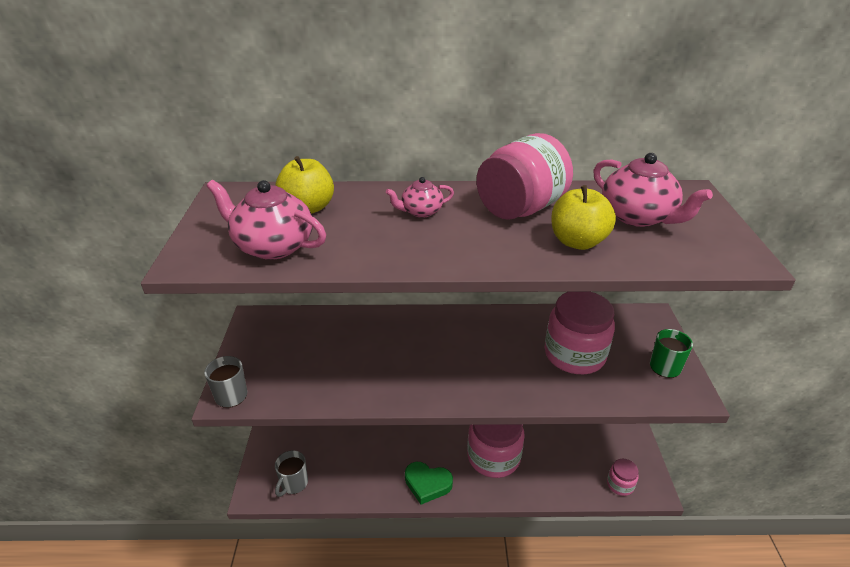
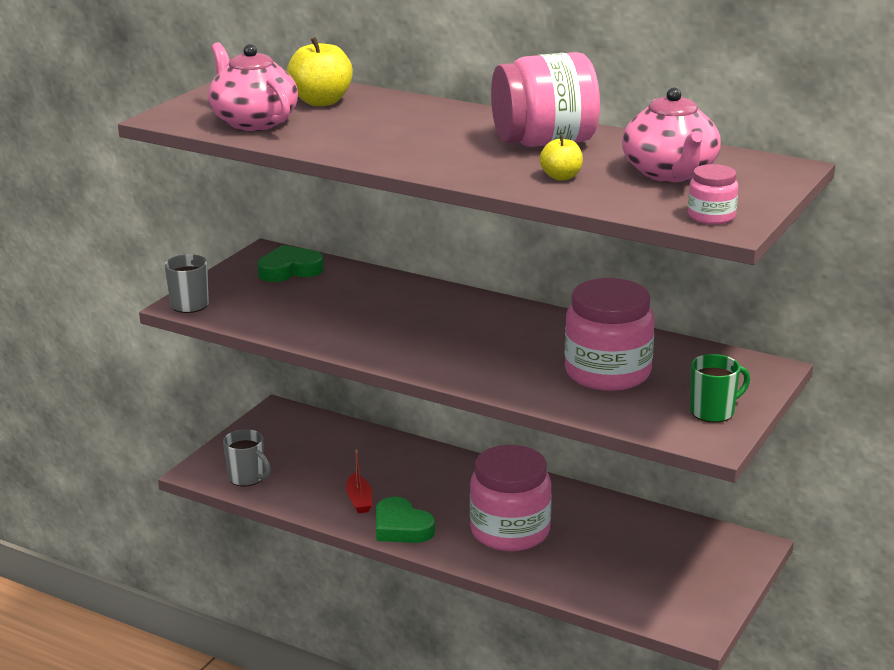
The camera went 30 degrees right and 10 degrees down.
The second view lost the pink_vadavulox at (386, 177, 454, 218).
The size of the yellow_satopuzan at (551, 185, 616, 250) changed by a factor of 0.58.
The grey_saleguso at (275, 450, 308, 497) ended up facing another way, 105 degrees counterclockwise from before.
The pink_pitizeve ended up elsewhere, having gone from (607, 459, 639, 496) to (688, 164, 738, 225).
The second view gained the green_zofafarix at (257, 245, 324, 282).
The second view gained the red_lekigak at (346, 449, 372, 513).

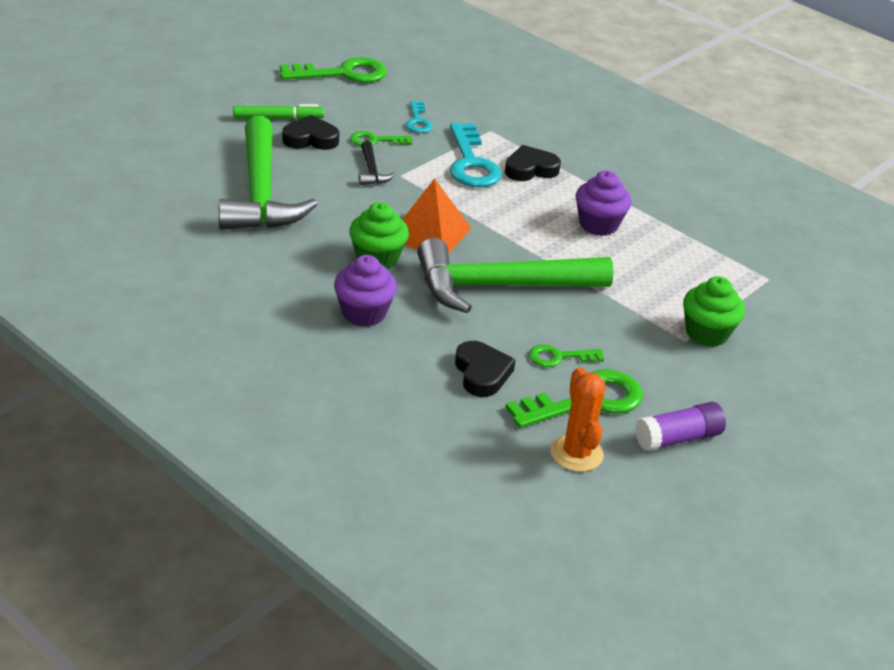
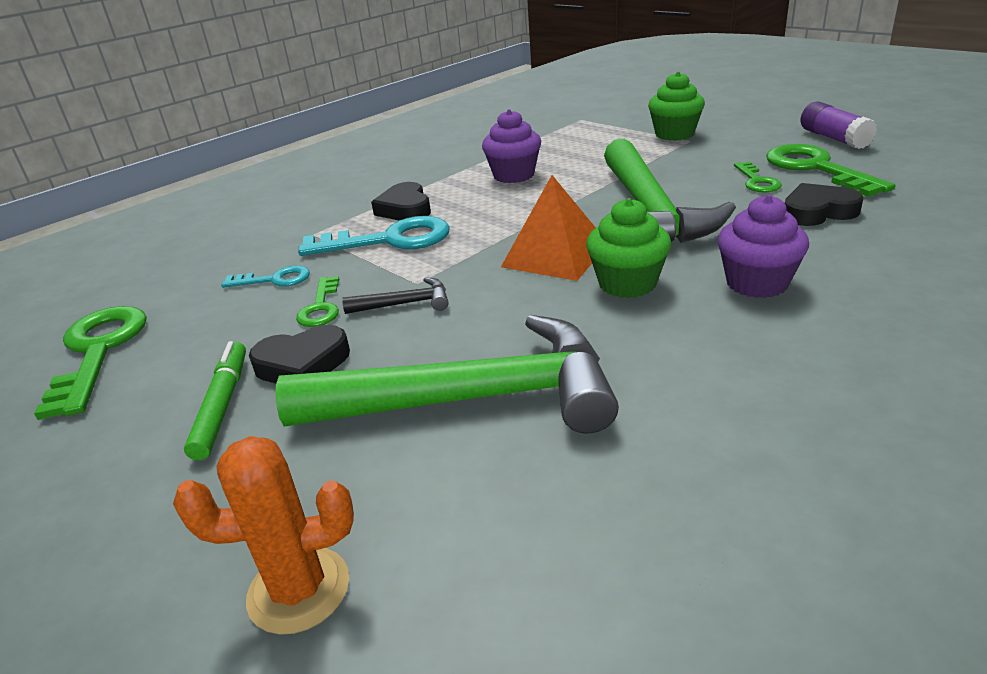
The camera went 80 degrees left and 5 degrees down.
The black_zofafarix at (282, 115, 340, 150) ended up facing another way, 105 degrees counterclockwise from before.
The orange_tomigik ended up elsewhere, having gone from (550, 367, 605, 472) to (173, 436, 354, 635).

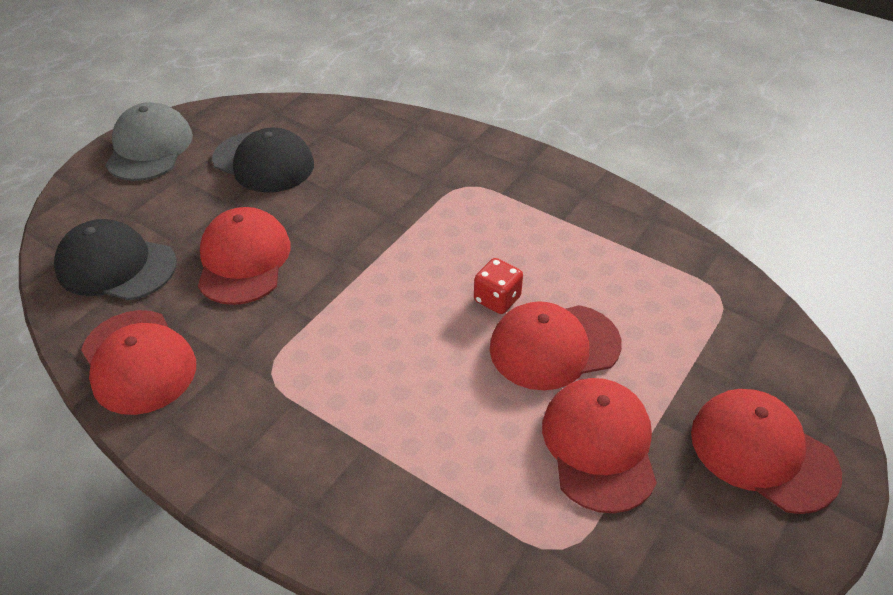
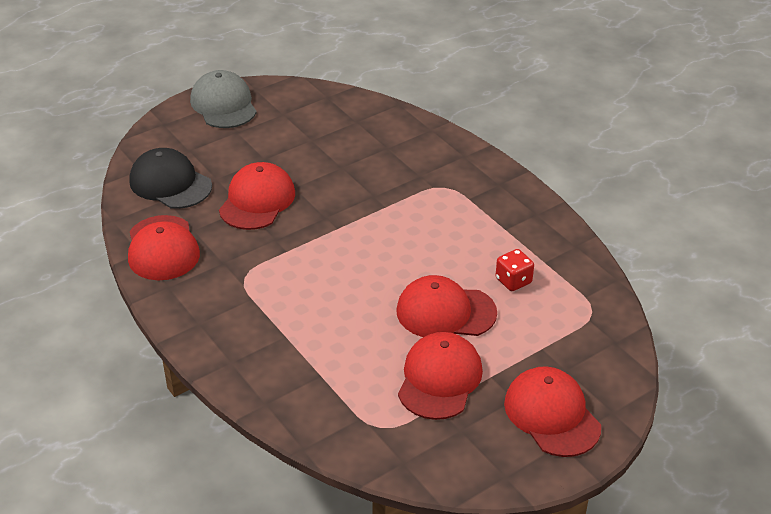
The camera went 20 degrees right and 5 degrees down.
The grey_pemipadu at (105, 102, 193, 181) ended up facing another way, 45 degrees counterclockwise from before.
The second view lost the black_pemipadu at (212, 127, 314, 193).
The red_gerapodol ended up elsewhere, having gone from (474, 258, 523, 314) to (496, 249, 534, 291).

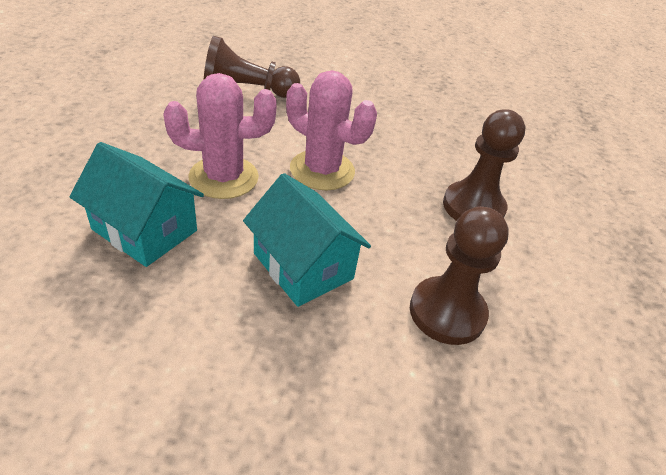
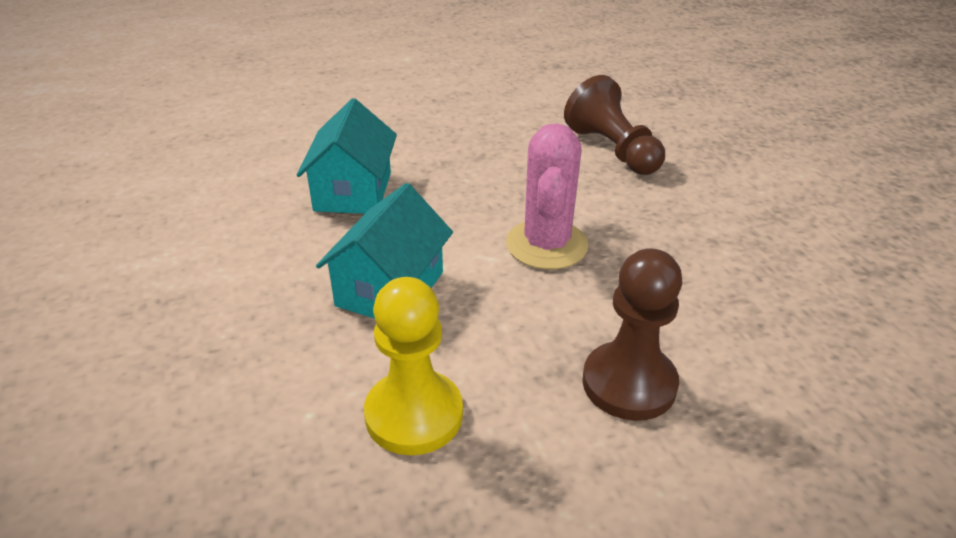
The camera went 65 degrees right and 5 degrees down.
The second view lost the pink_tomigik at (163, 73, 277, 199).
What was the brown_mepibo at (410, 206, 509, 345) turned into the yellow_mepibo at (364, 277, 463, 455).

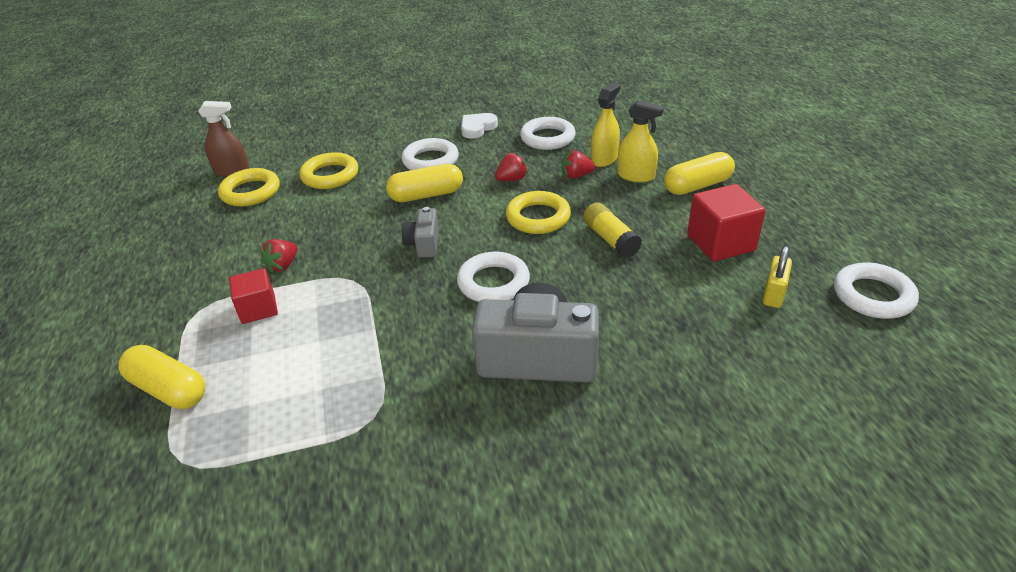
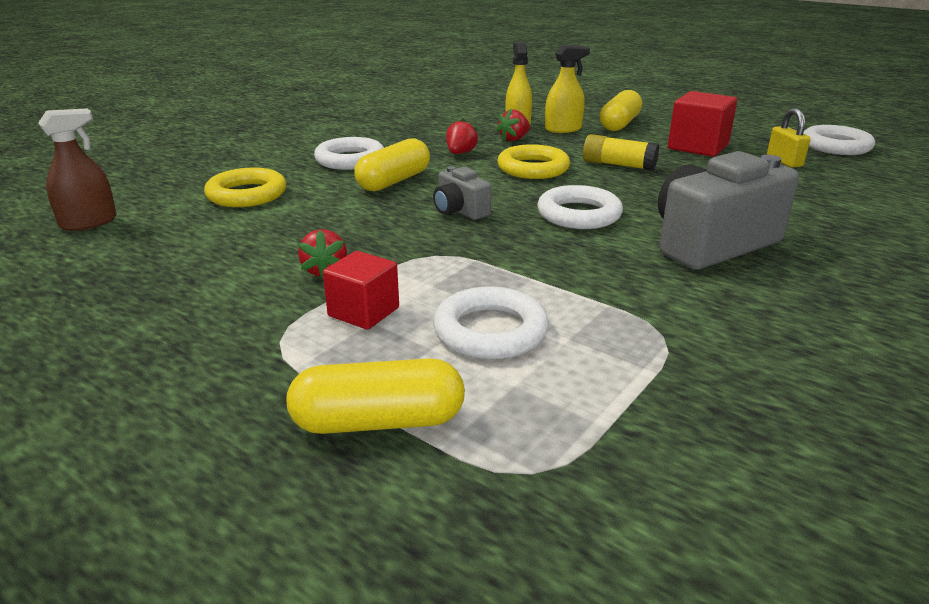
The camera went 40 degrees left and 10 degrees down.
The second view lost the white_zofafarix at (461, 113, 498, 139).
The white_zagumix ended up elsewhere, having gone from (520, 117, 576, 150) to (433, 286, 549, 360).
The second view lost the yellow_zagumix at (218, 168, 280, 207).

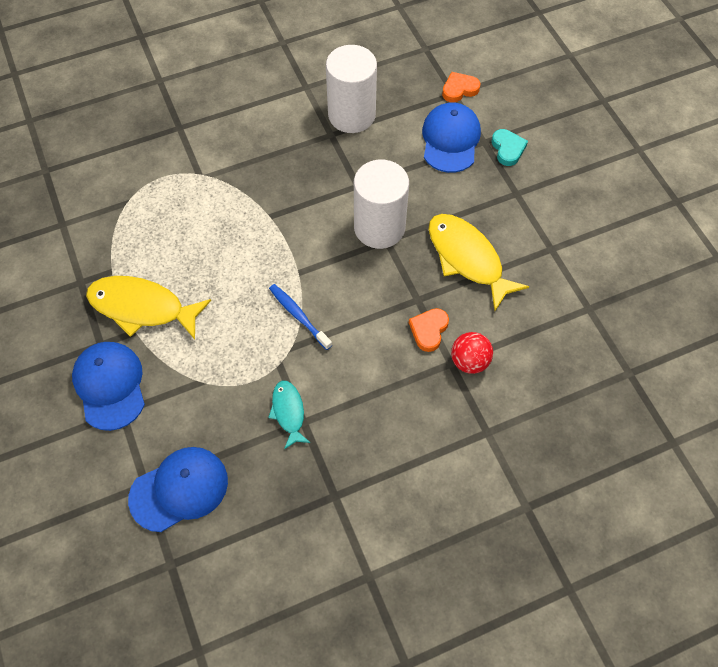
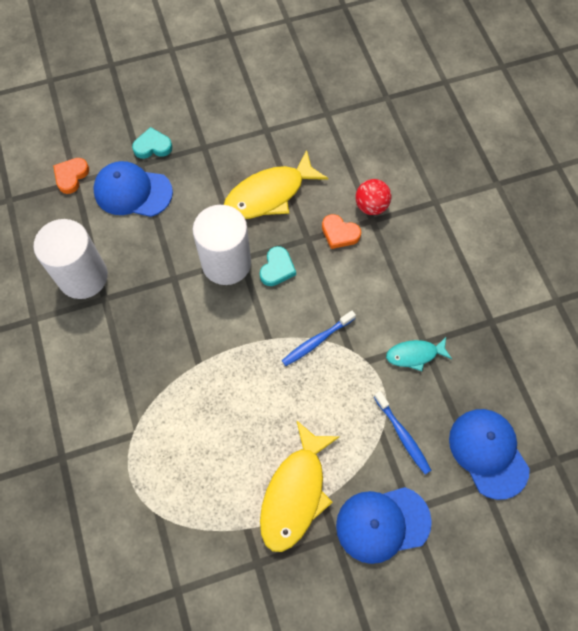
The camera went 85 degrees left and 5 degrees up.
The orange_zofafarix at (442, 72, 481, 102) ended up facing another way, 45 degrees clockwise from before.
The second view gained the turquoise_zofafarix at (260, 246, 296, 286).
The second view gained the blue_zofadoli at (374, 391, 432, 474).

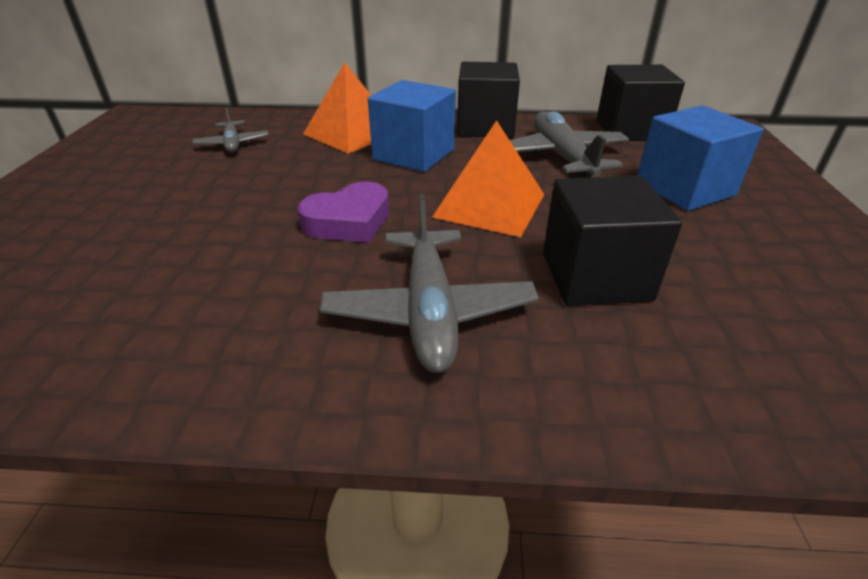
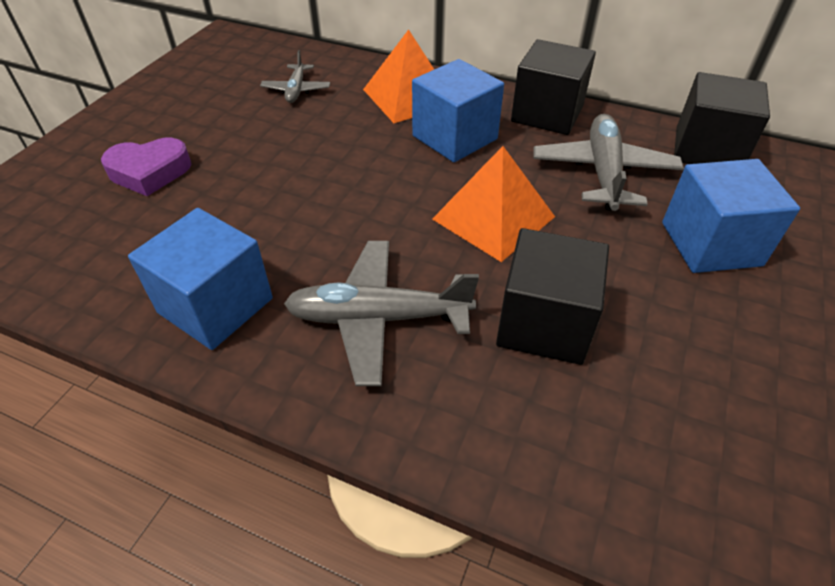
The camera went 20 degrees right and 10 degrees up.
The purple_zofafarix ended up elsewhere, having gone from (298, 182, 389, 243) to (101, 138, 191, 196).
The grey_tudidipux at (320, 194, 539, 373) ended up facing another way, 75 degrees clockwise from before.
The second view gained the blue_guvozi at (128, 208, 273, 350).

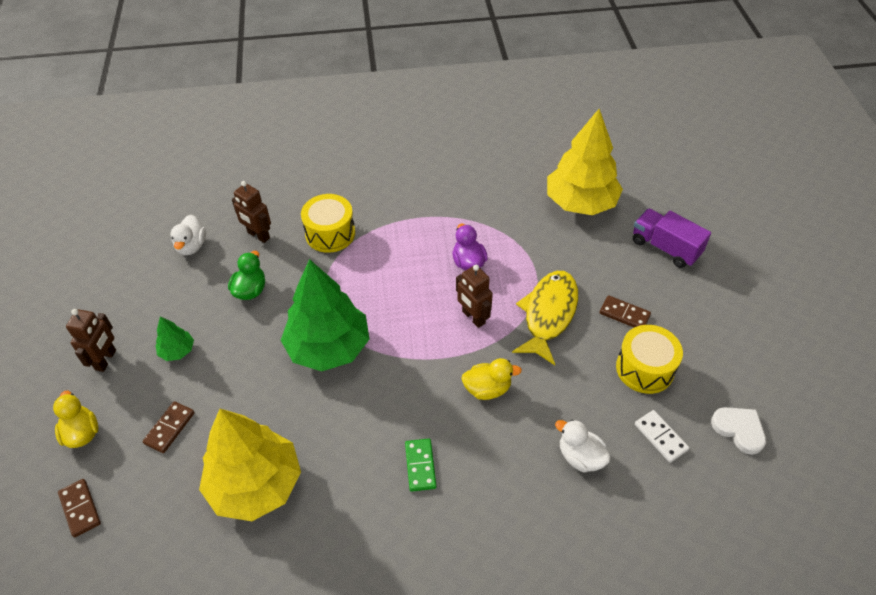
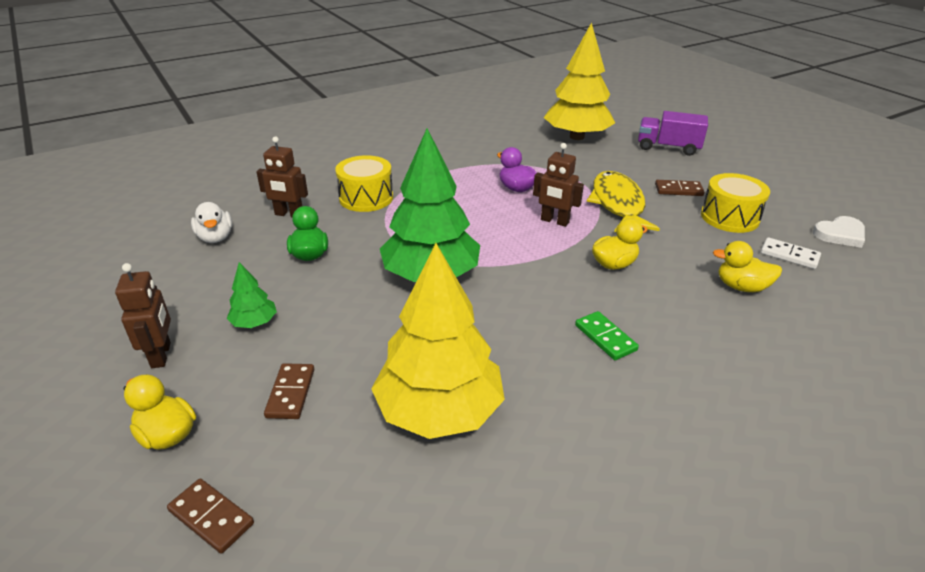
The camera went 25 degrees left and 15 degrees down.
The white_zofafarix at (711, 407, 766, 455) ended up facing another way, 135 degrees clockwise from before.
What was the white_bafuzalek at (555, 419, 611, 472) turned into the yellow_bafuzalek at (713, 241, 782, 292).

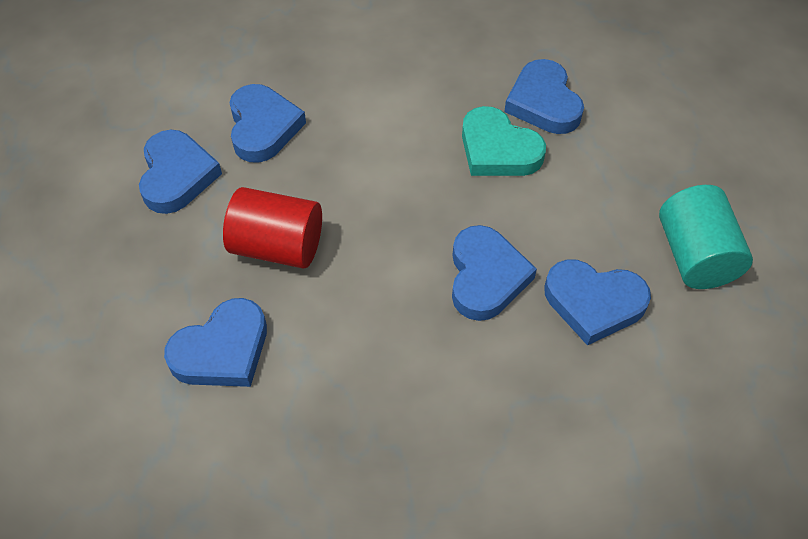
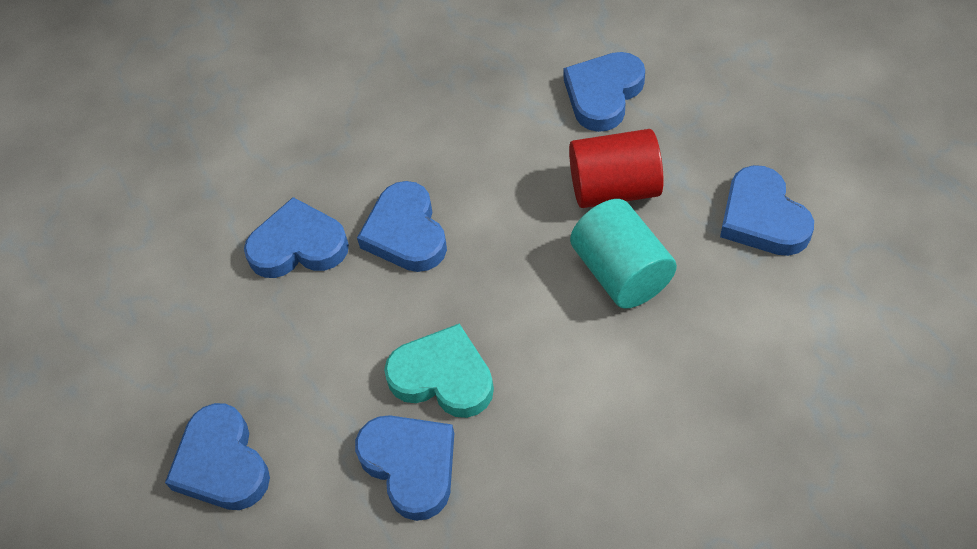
The camera went 165 degrees right and 0 degrees up.
The blue_zofafarix ended up elsewhere, having gone from (230, 84, 306, 163) to (165, 403, 270, 510).
The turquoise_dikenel ended up elsewhere, having gone from (659, 185, 753, 289) to (570, 199, 677, 309).

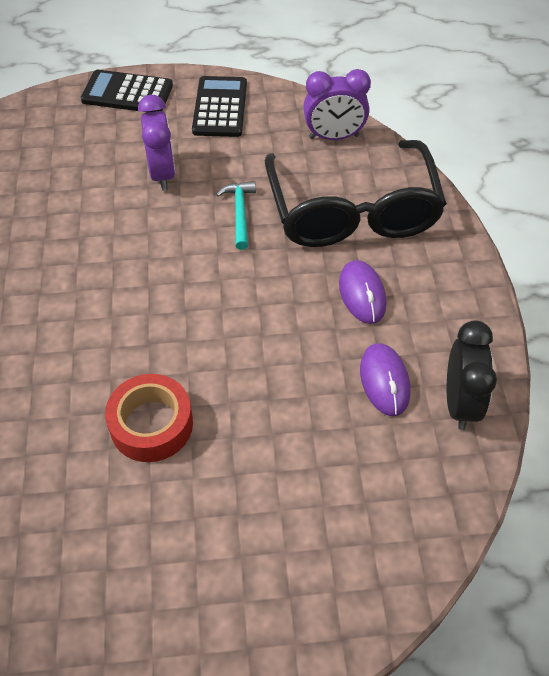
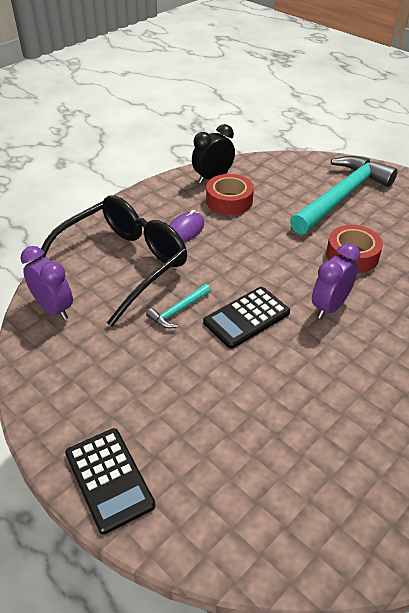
The camera went 130 degrees left and 10 degrees down.
The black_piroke ended up elsewhere, having gone from (192, 76, 247, 137) to (203, 287, 290, 349).
The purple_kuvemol ended up elsewhere, having gone from (138, 95, 175, 191) to (312, 243, 360, 319).
Where the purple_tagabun stood at (360, 343, 410, 416), the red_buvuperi came to stand at (206, 174, 254, 215).
The second view gained the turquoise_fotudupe at (290, 156, 398, 235).

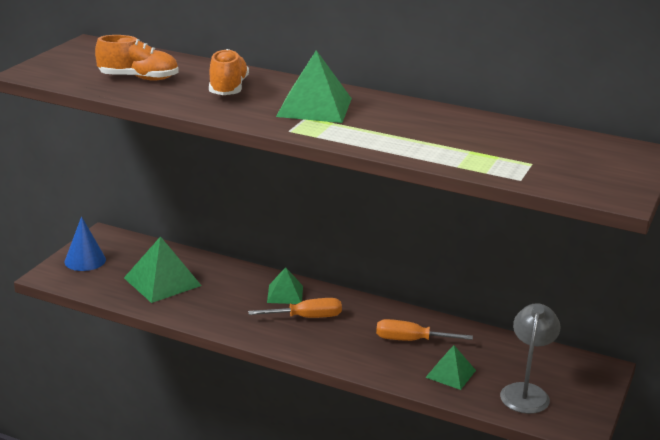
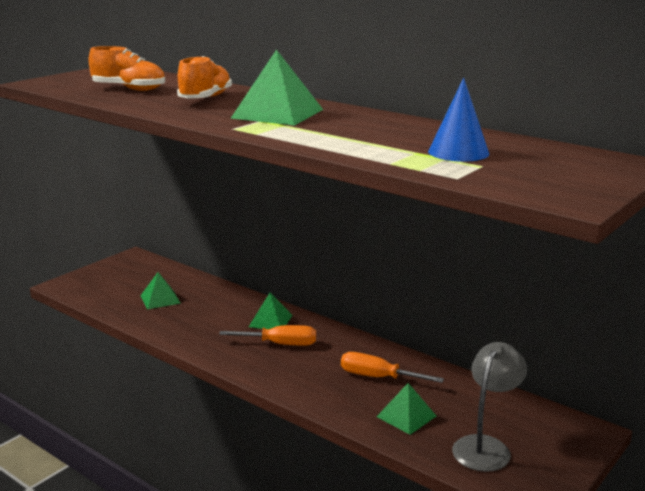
The camera went 15 degrees right and 5 degrees down.
The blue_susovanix ended up elsewhere, having gone from (65, 216, 106, 271) to (428, 78, 489, 162).
The size of the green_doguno at (124, 236, 202, 303) changed by a factor of 0.60.

